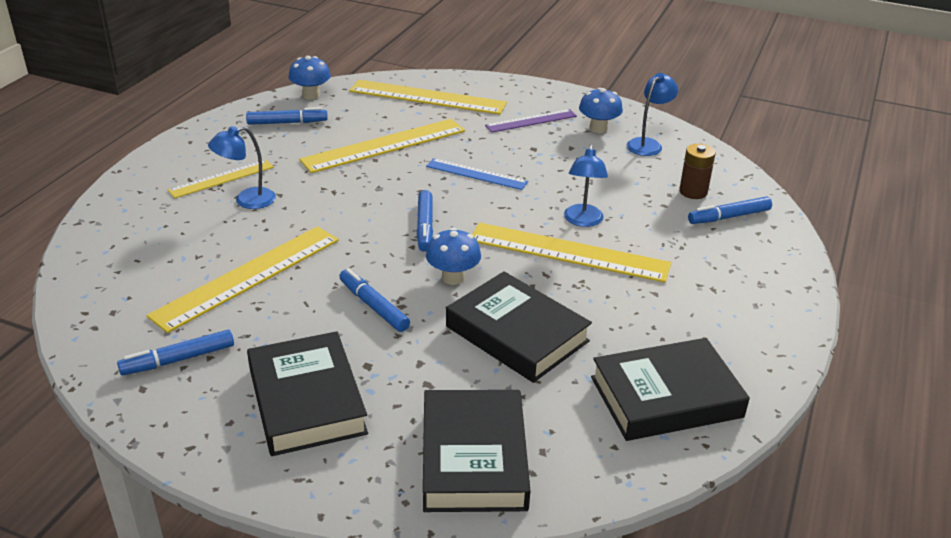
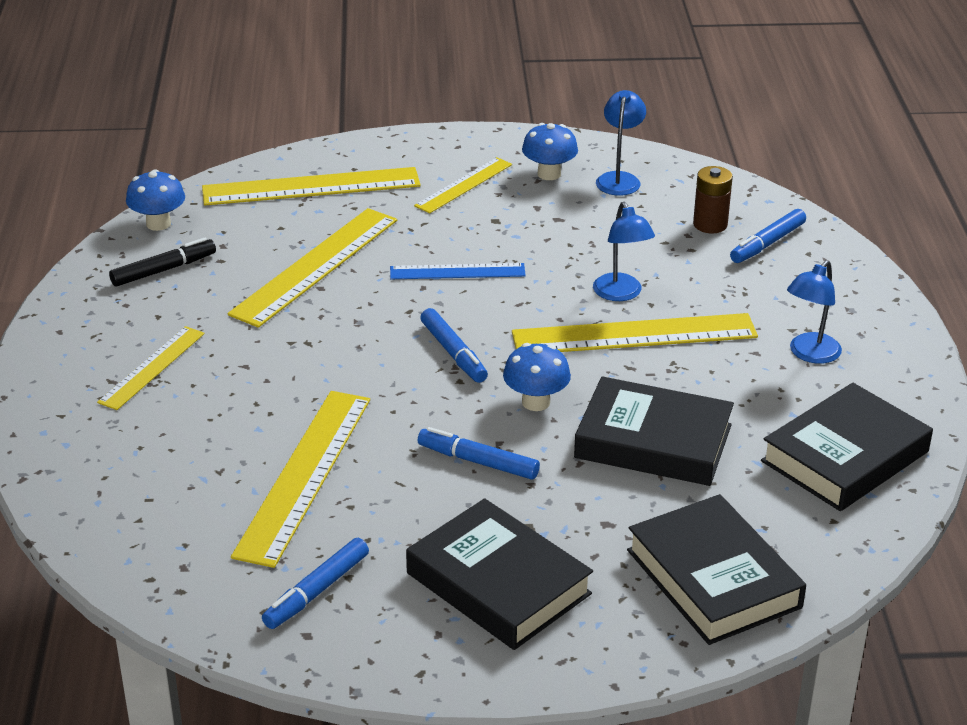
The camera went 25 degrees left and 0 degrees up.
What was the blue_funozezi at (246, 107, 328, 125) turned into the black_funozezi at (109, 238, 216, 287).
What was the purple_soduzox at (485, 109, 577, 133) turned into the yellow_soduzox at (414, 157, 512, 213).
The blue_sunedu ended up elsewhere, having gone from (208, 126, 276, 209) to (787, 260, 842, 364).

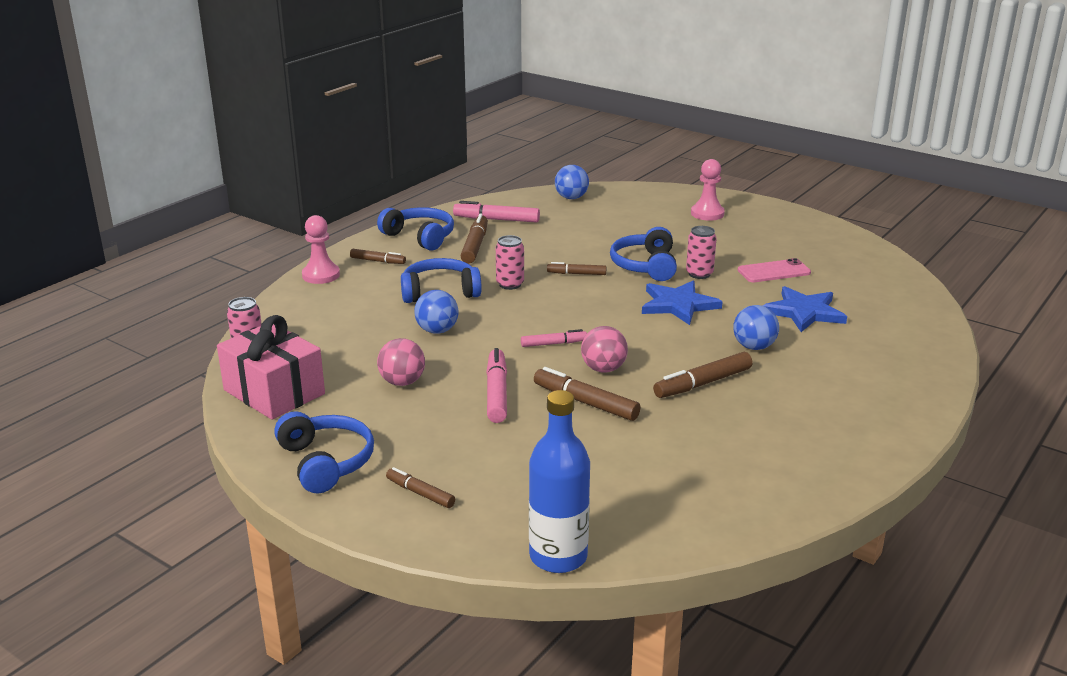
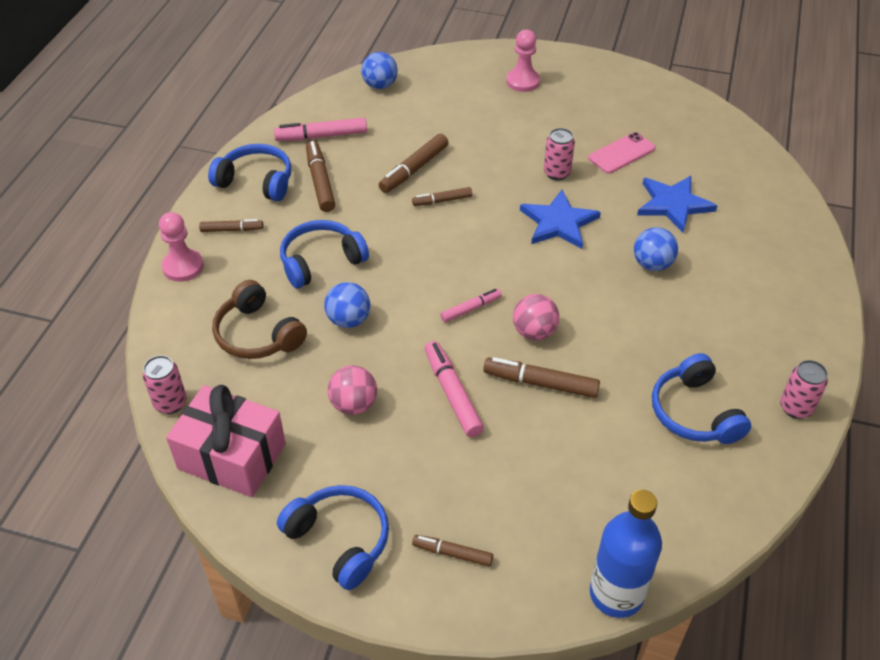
The camera went 20 degrees left and 20 degrees up.
The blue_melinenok ended up elsewhere, having gone from (610, 227, 677, 281) to (652, 353, 751, 444).
The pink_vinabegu ended up elsewhere, having gone from (496, 235, 524, 290) to (780, 360, 828, 419).
The brown_funozezi ended up elsewhere, having gone from (653, 352, 753, 398) to (379, 134, 449, 193).
The second view gained the brown_melinenok at (212, 280, 307, 359).

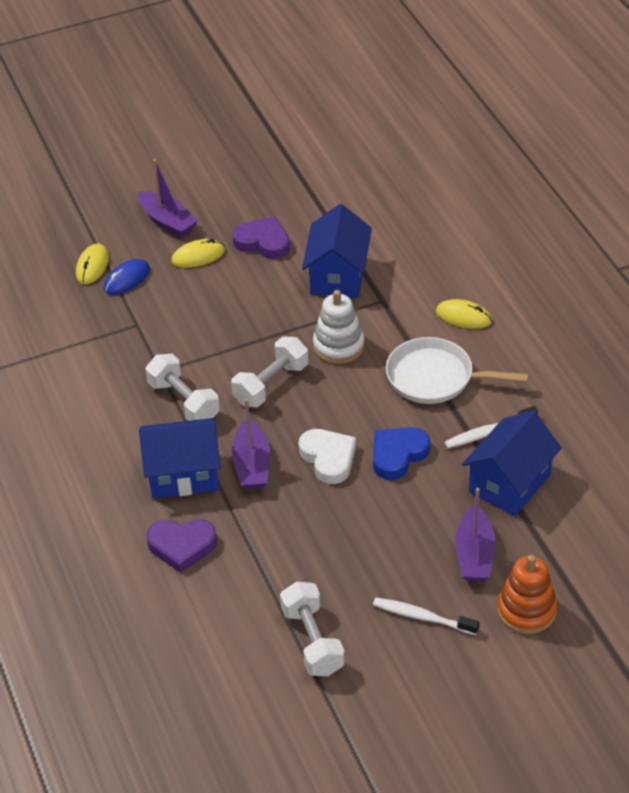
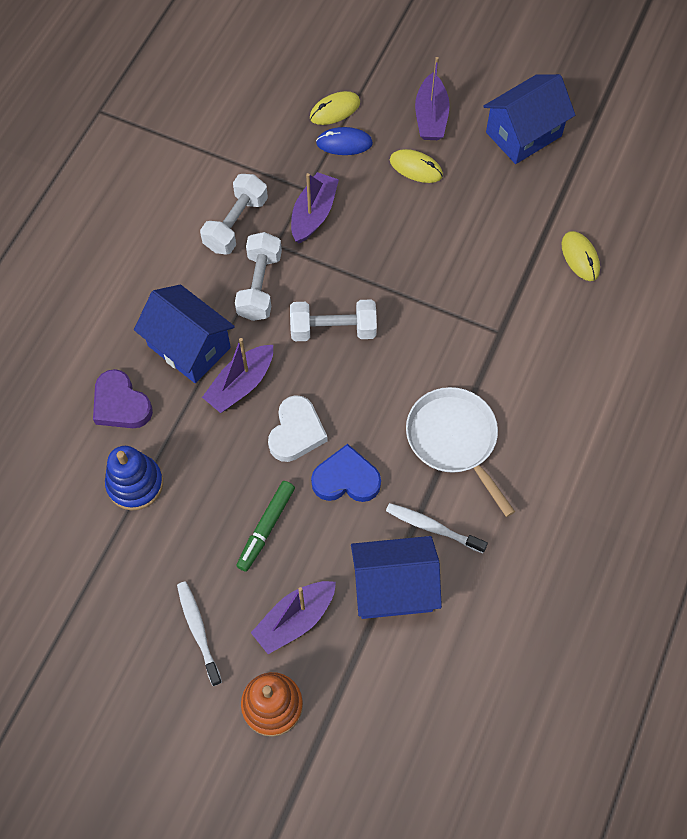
The camera went 45 degrees right and 20 degrees up.
The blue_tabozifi ended up elsewhere, having gone from (302, 204, 372, 298) to (483, 74, 575, 164).
The second view lost the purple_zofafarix at (232, 216, 290, 259).
The second view lost the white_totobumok at (313, 290, 364, 364).
The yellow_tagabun ended up elsewhere, having gone from (436, 299, 492, 329) to (561, 231, 600, 281).
The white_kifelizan ended up elsewhere, having gone from (280, 582, 345, 676) to (200, 174, 268, 255).
The second view gained the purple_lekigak at (291, 172, 339, 244).
The second view gained the blue_totobumok at (105, 446, 163, 511).
The second view gained the green_funozezi at (236, 481, 295, 572).

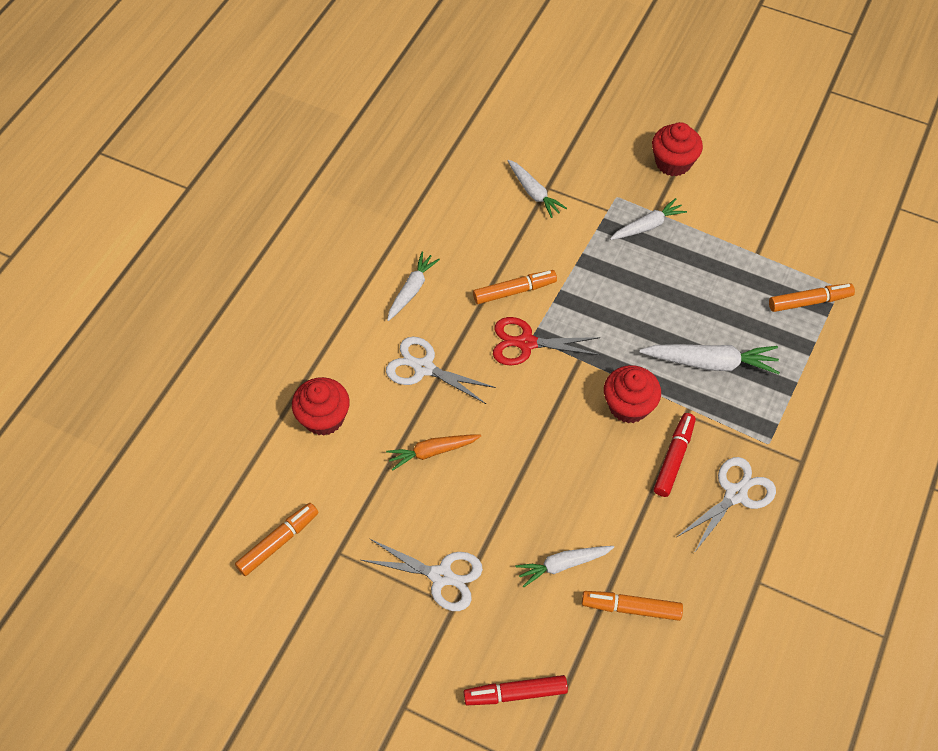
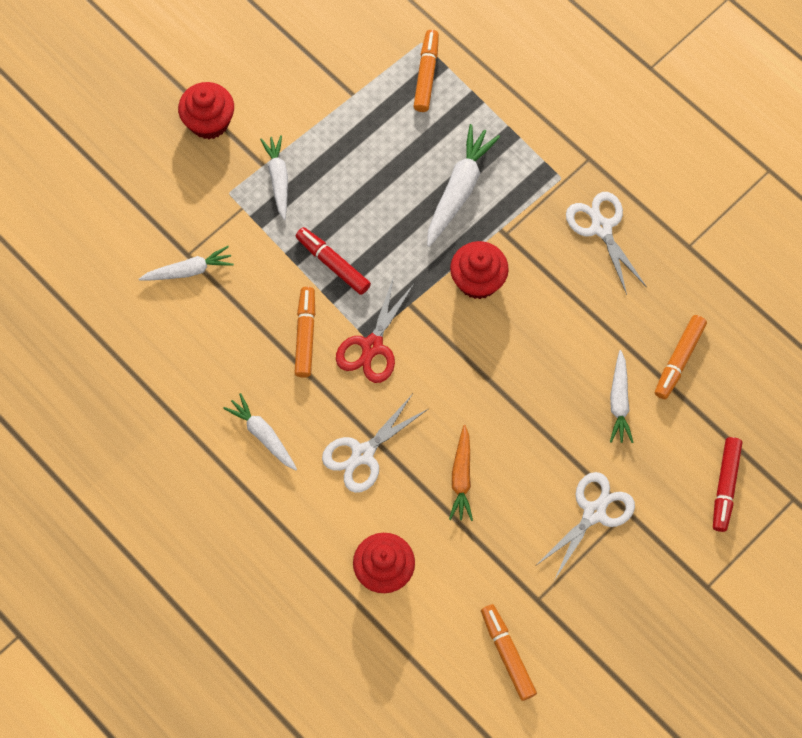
The camera went 70 degrees left and 10 degrees up.
The red_funozezi ended up elsewhere, having gone from (654, 413, 696, 497) to (296, 227, 371, 295).

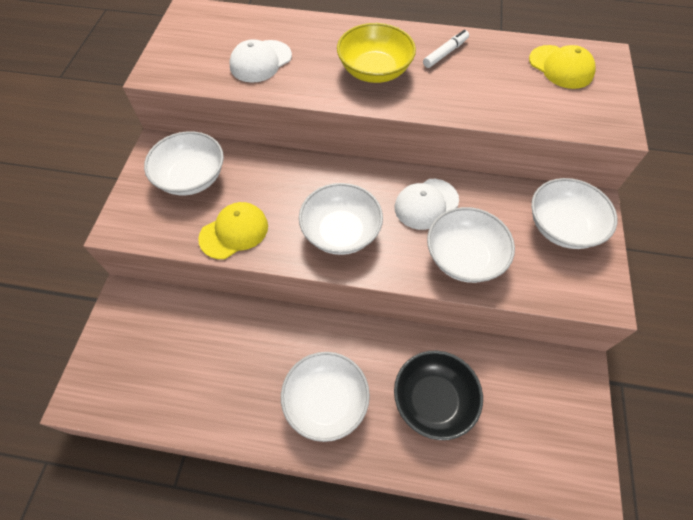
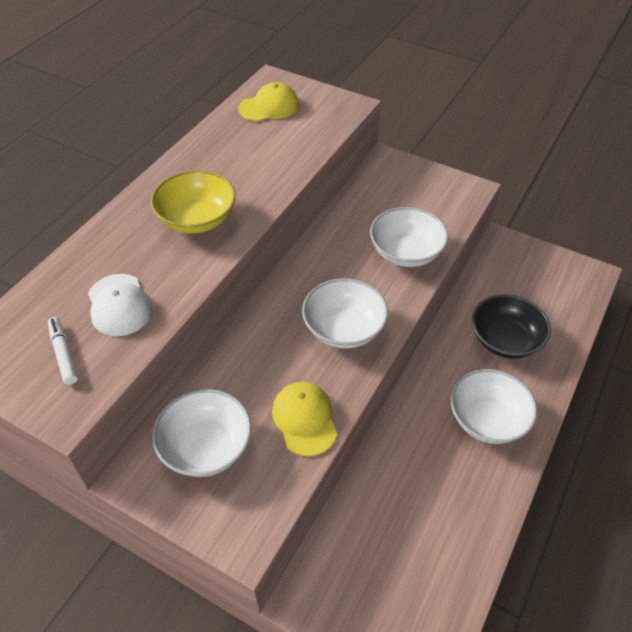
The camera went 70 degrees left and 10 degrees down.
The white_funozezi ended up elsewhere, having gone from (423, 30, 469, 68) to (48, 317, 78, 385).
The second view lost the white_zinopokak at (531, 178, 617, 249).
The second view lost the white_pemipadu at (395, 179, 459, 230).

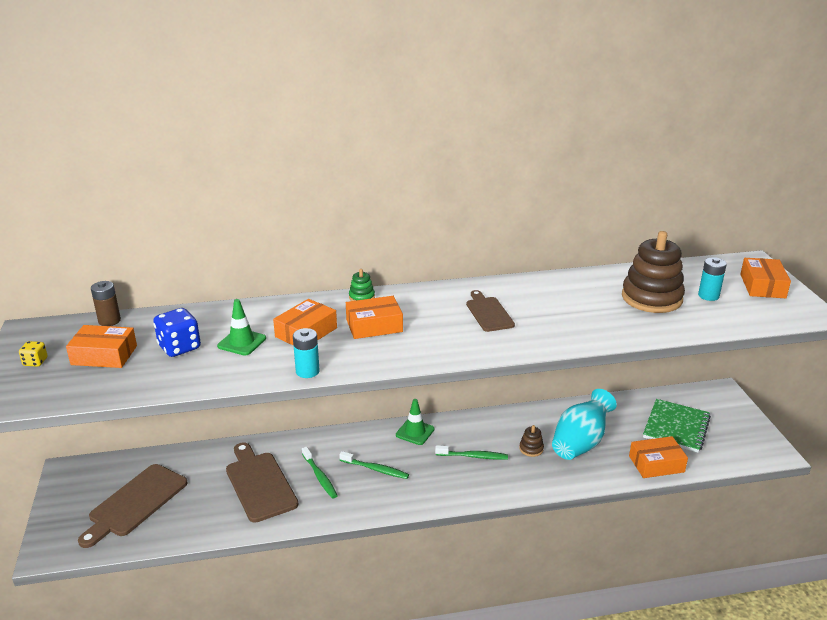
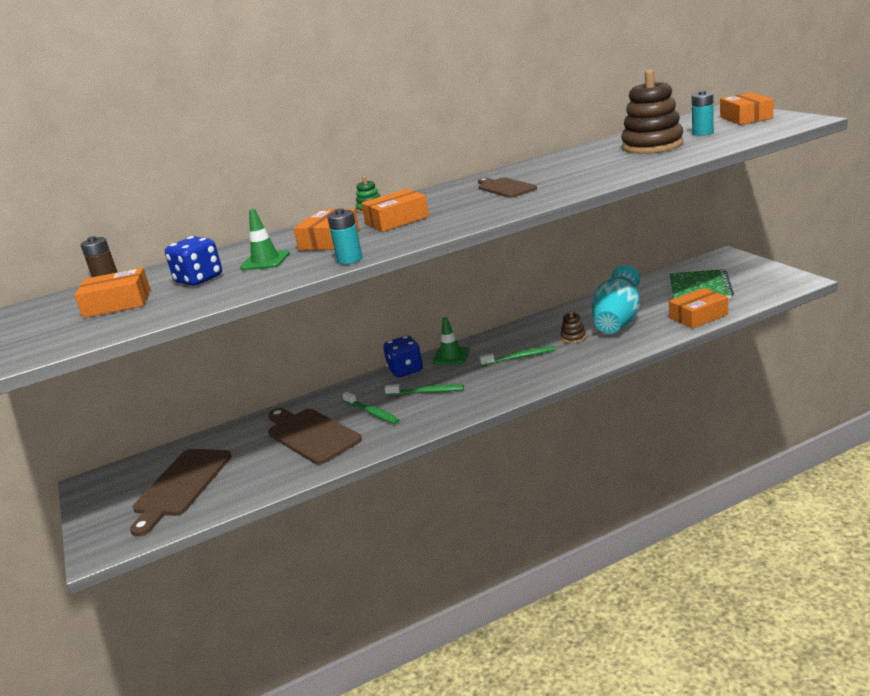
The camera went 10 degrees left and 5 degrees down.
The second view lost the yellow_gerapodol at (19, 341, 48, 367).
The second view gained the blue_gerapodol at (383, 336, 423, 378).

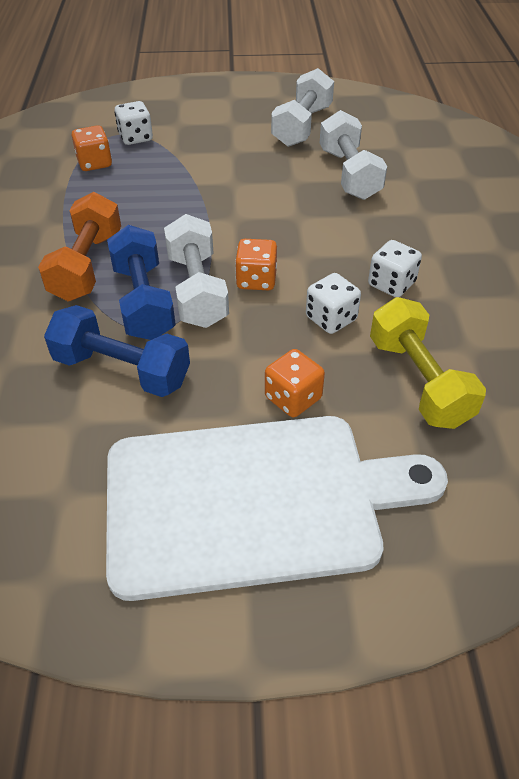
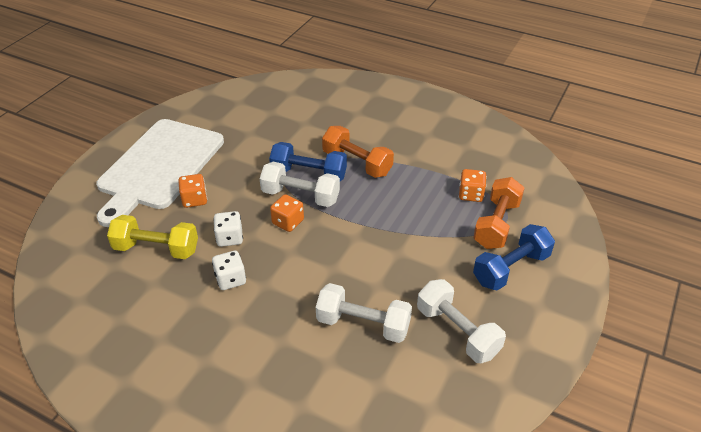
The camera went 120 degrees right and 5 degrees down.
Where the white_gerapodol stood at (114, 101, 153, 145), the orange_kifelizan came to stand at (473, 177, 524, 249).
The blue_kifelizan ended up elsewhere, having gone from (44, 305, 190, 397) to (473, 224, 555, 291).

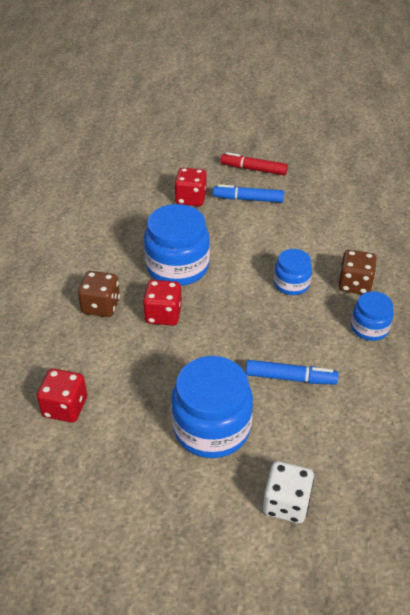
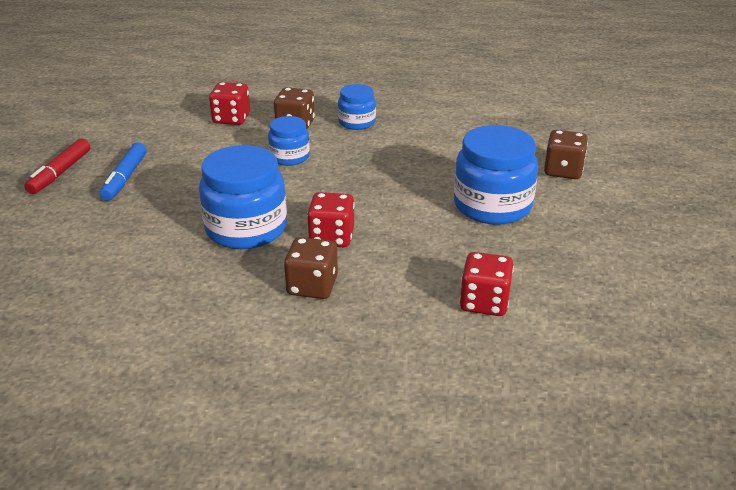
The camera went 90 degrees left and 10 degrees down.
The red_gerapodol ended up elsewhere, having gone from (174, 168, 206, 206) to (209, 82, 250, 125).
The second view lost the blue_funozezi at (246, 360, 339, 385).
What was the white_gerapodol at (263, 461, 314, 523) turned into the brown_gerapodol at (544, 130, 588, 179).

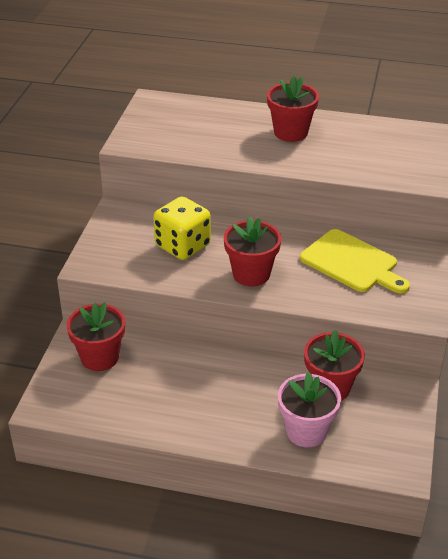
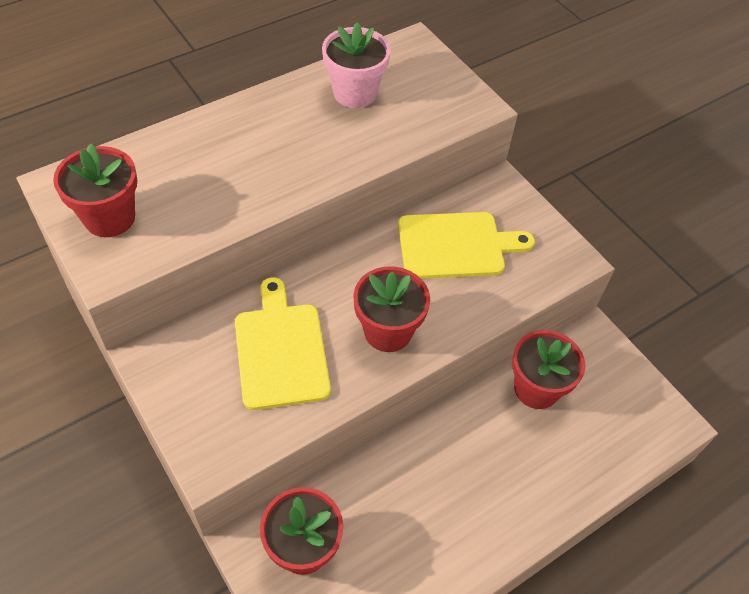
The camera went 50 degrees left and 15 degrees up.
The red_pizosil ended up elsewhere, having gone from (267, 76, 319, 142) to (53, 143, 137, 237).
Where the yellow_gerapodol stood at (153, 197, 211, 260), the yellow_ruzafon came to stand at (235, 277, 331, 410).
The pink_pizosil ended up elsewhere, having gone from (278, 372, 341, 447) to (322, 22, 391, 108).

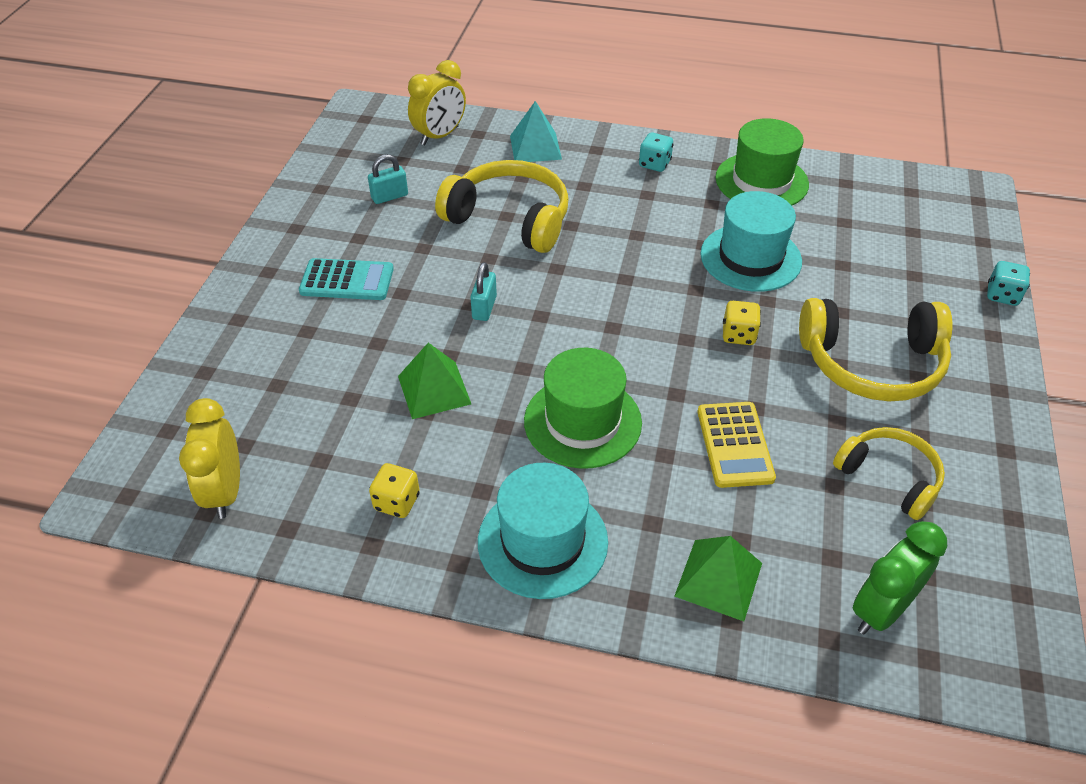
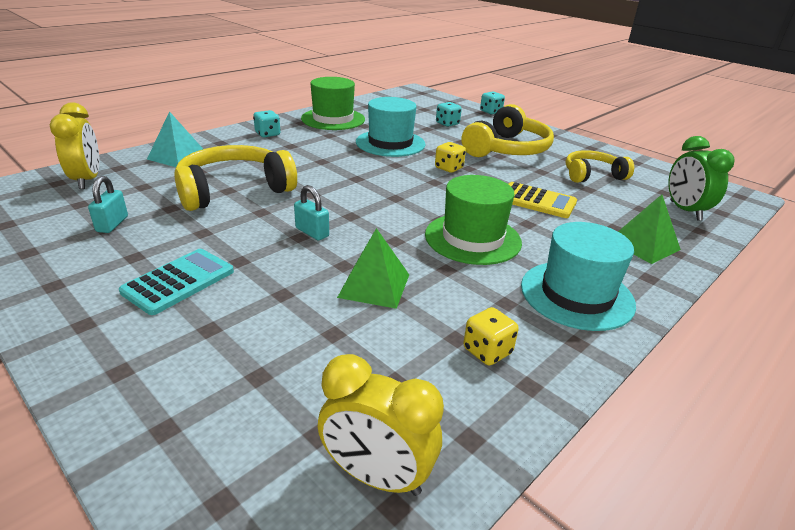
The camera went 60 degrees left and 15 degrees down.
The second view gained the turquoise_gerapodol at (436, 102, 462, 127).

